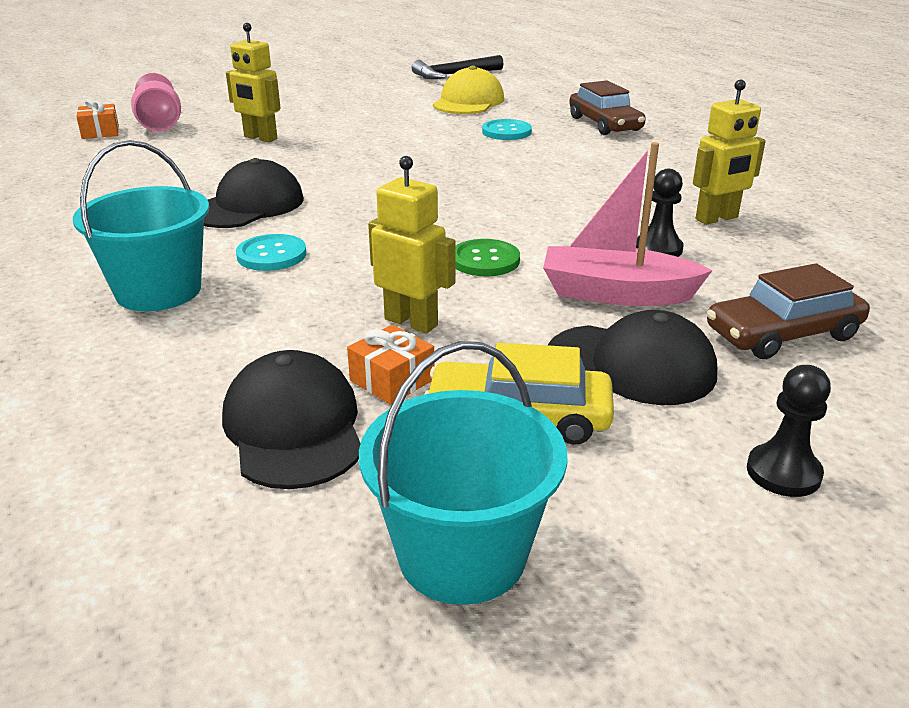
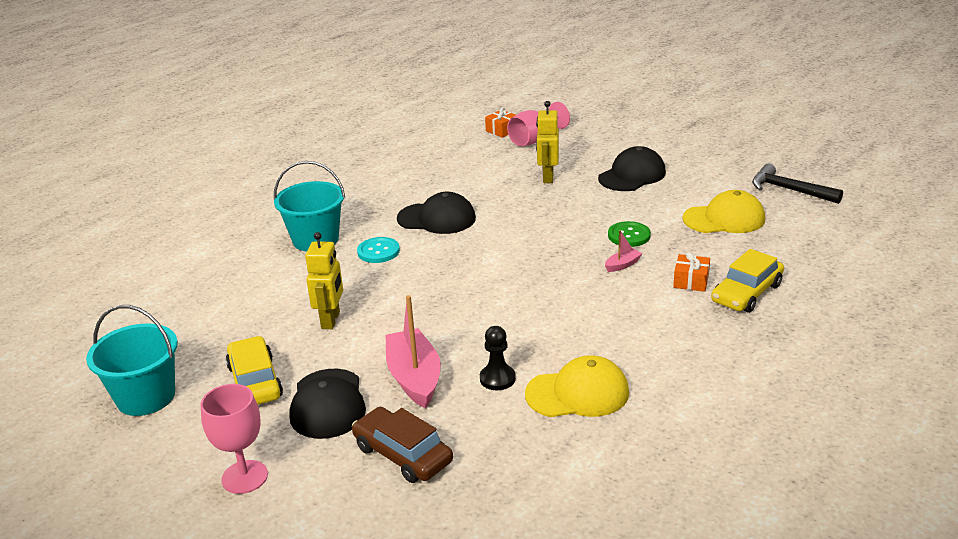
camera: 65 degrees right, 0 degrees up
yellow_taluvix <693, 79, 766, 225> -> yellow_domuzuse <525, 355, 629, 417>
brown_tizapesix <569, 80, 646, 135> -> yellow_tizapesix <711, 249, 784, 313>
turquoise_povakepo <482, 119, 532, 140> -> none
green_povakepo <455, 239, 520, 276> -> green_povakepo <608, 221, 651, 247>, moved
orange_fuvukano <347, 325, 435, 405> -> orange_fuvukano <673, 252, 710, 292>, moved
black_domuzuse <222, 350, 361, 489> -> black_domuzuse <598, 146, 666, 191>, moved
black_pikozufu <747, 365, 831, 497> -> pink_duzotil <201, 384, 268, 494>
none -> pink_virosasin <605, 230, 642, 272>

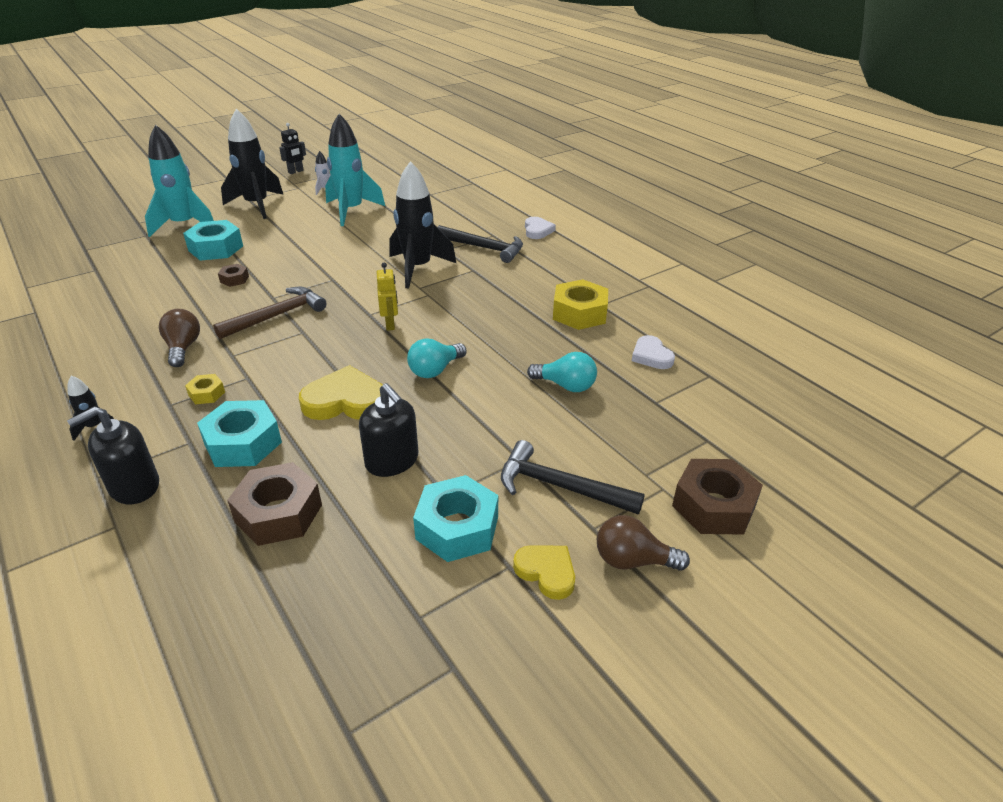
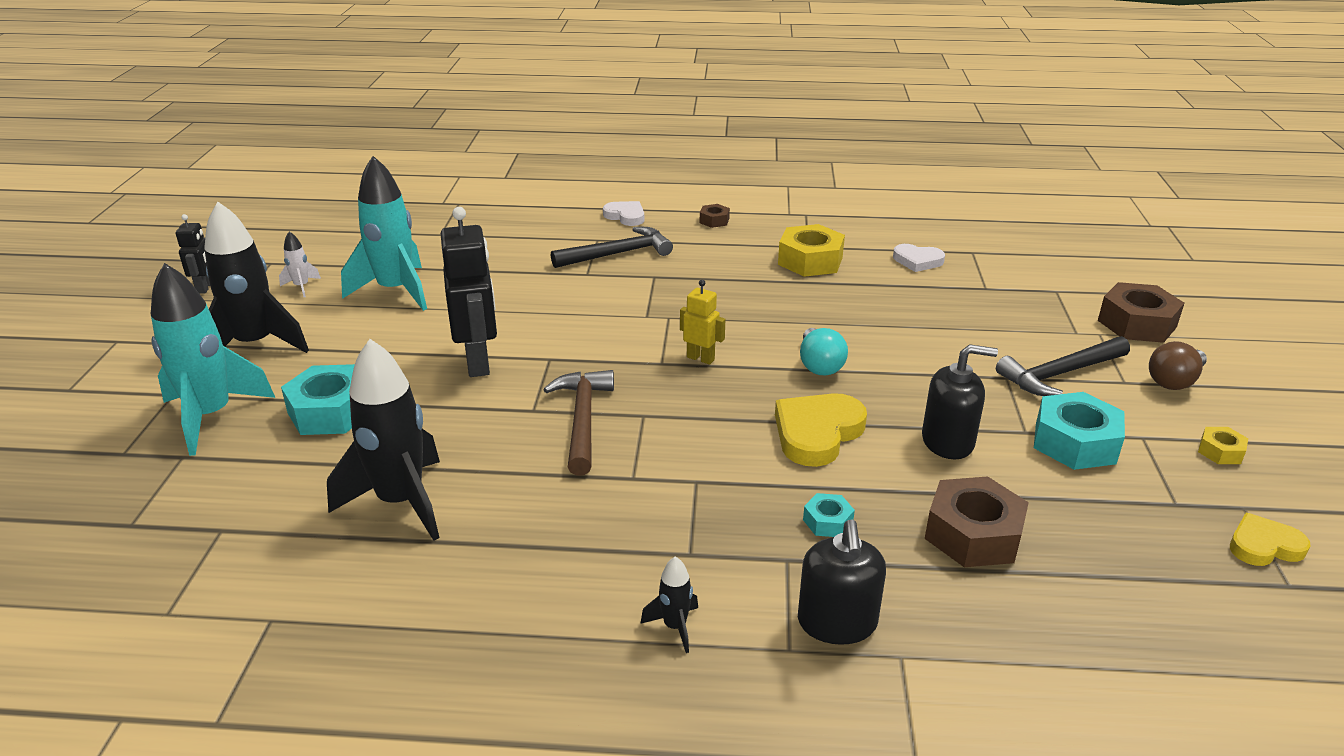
camera: 50 degrees left, 5 degrees down
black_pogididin <389, 161, 456, 288> -> black_pogididin <327, 339, 440, 541>, moved
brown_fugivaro <218, 264, 249, 287> -> brown_fugivaro <700, 204, 730, 228>, moved
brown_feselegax <159, 309, 200, 367> -> none
turquoise_feselegax <527, 352, 597, 392> -> none
yellow_fugivaro <185, 374, 225, 404> -> yellow_fugivaro <1198, 427, 1248, 464>, moved
turquoise_fugivaro <197, 400, 282, 467> -> turquoise_fugivaro <803, 493, 855, 537>, x0.50
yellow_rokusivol <513, 545, 575, 600> -> yellow_rokusivol <1230, 513, 1310, 566>, moved
none -> black_taluvix <441, 207, 497, 377>

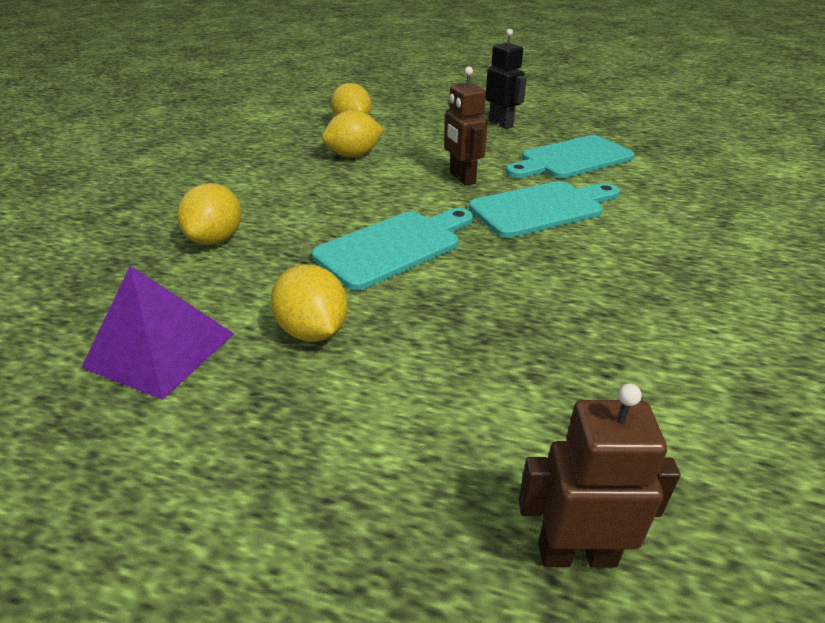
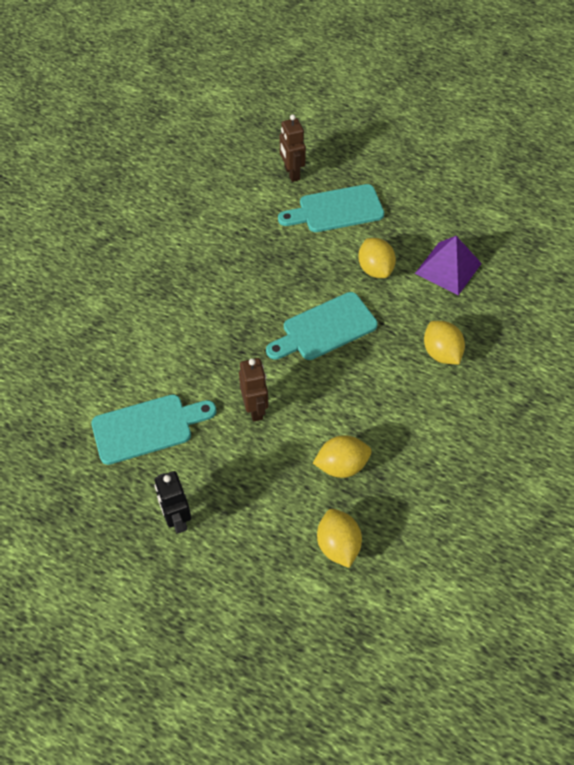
camera: 170 degrees left, 20 degrees up
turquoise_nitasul <469, 181, 620, 238> -> turquoise_nitasul <278, 184, 384, 232>, moved
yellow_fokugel <177, 183, 241, 245> -> yellow_fokugel <424, 321, 465, 364>, 45 degrees counterclockwise
brown_taluvix <518, 384, 680, 567> -> brown_taluvix <280, 114, 306, 182>, 60 degrees clockwise

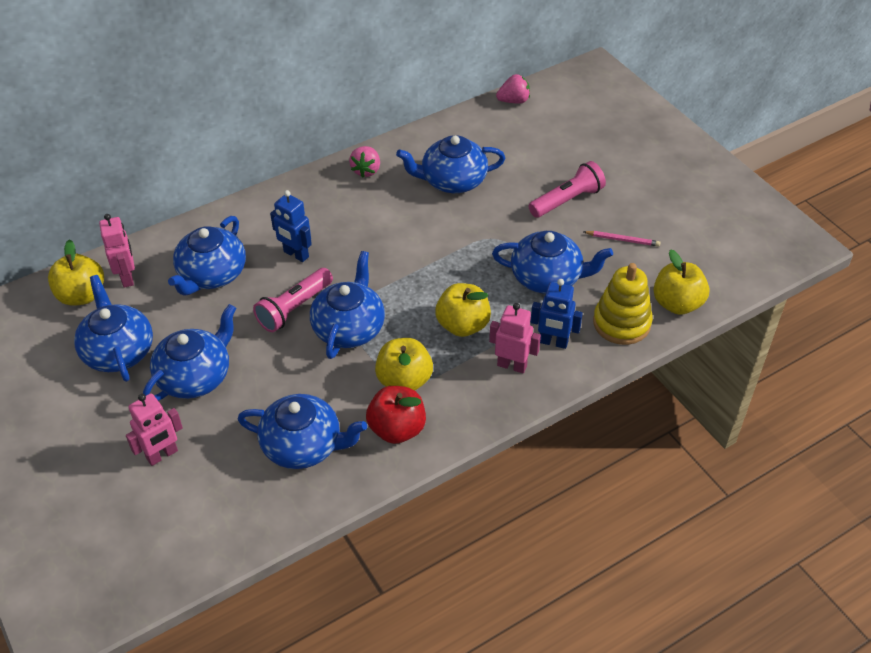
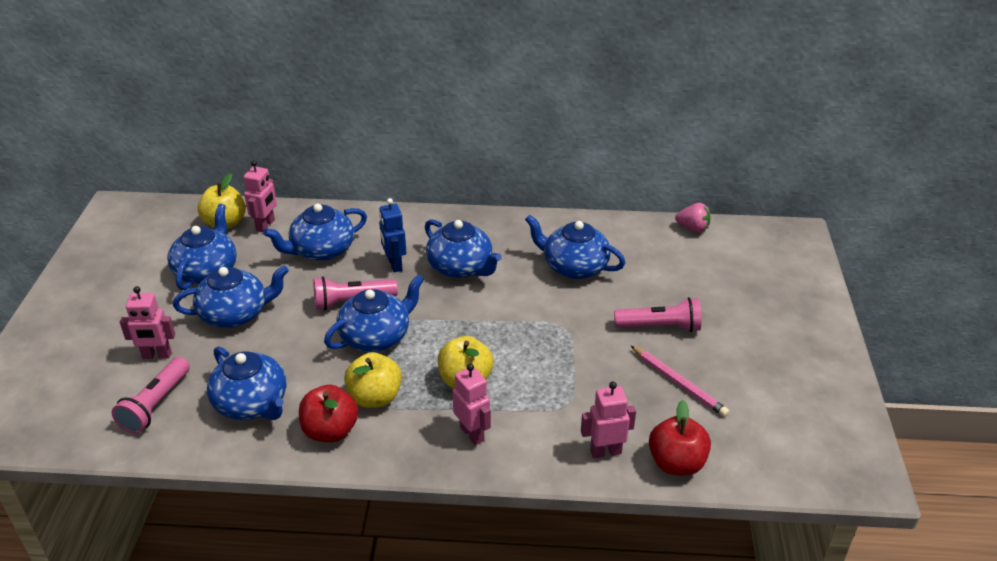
camera: 35 degrees right, 10 degrees down
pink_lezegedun <349, 146, 380, 177> -> none
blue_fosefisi <492, 231, 613, 294> -> blue_fosefisi <425, 219, 502, 278>, moved
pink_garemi <584, 231, 660, 247> -> pink_garemi <631, 346, 729, 417>, x1.50
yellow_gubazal <654, 249, 710, 315> -> red_gubazal <649, 400, 711, 476>
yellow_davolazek <593, 263, 653, 345> -> pink_taluvix <581, 382, 636, 459>
blue_taluvix <530, 279, 583, 349> -> none
none -> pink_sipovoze <112, 357, 190, 434>

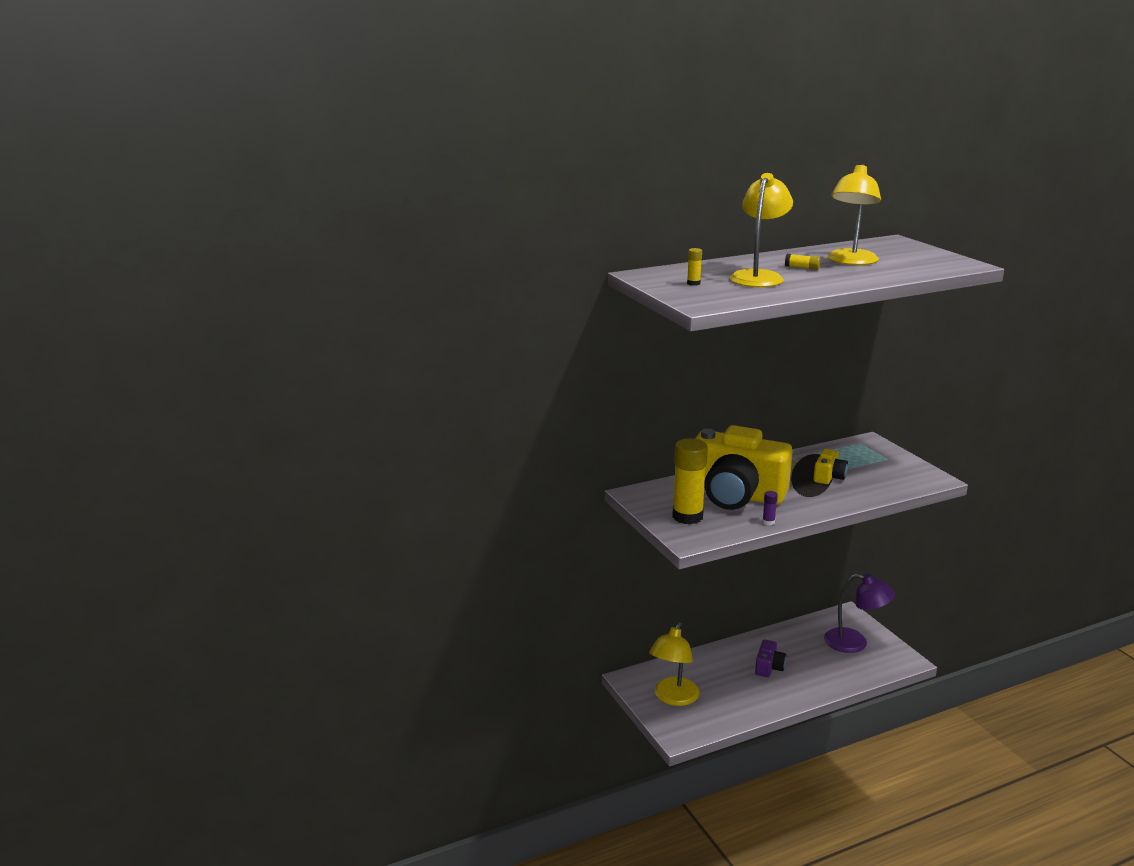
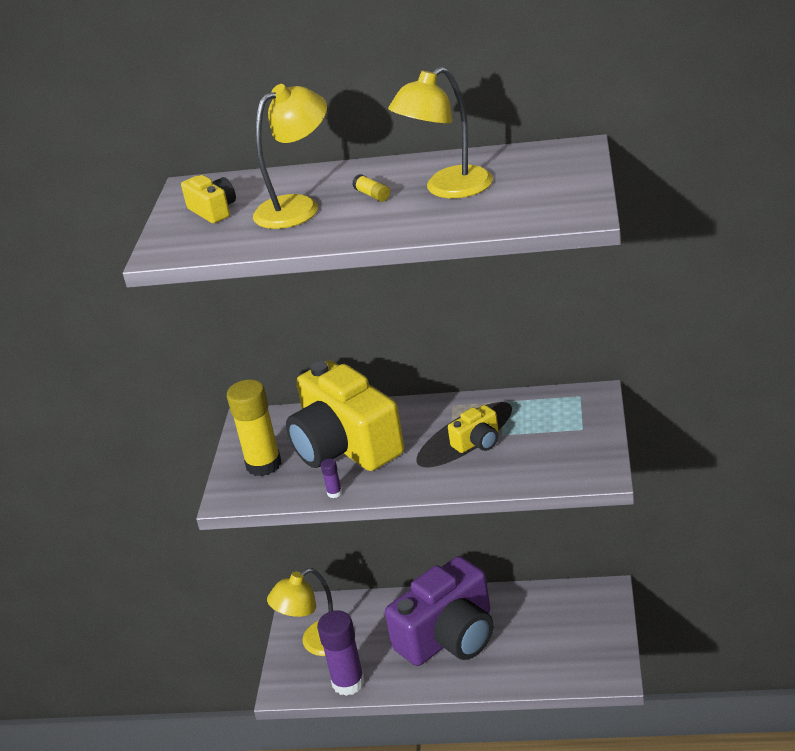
camera: 35 degrees right, 10 degrees up
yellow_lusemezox <687, 248, 702, 286> -> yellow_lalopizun <181, 175, 236, 223>
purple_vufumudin <824, 574, 895, 653> -> none
purple_lalopizun <755, 640, 786, 677> -> purple_lalopizun <385, 556, 493, 666>, x2.39
none -> purple_lusemezox <317, 610, 365, 696>

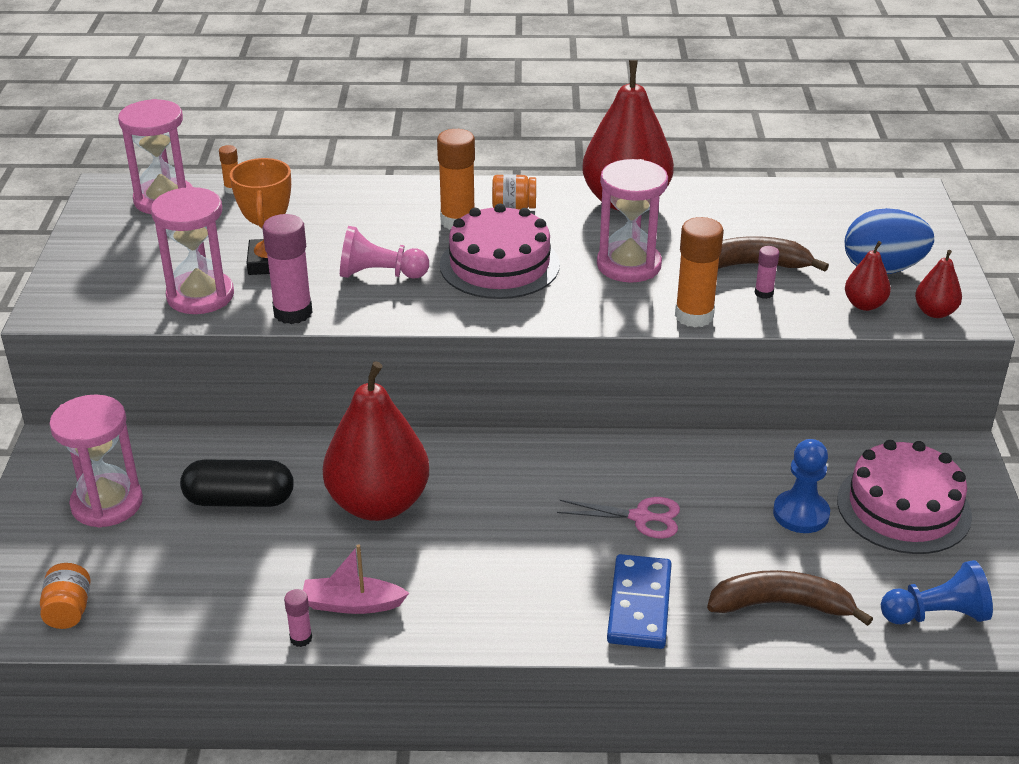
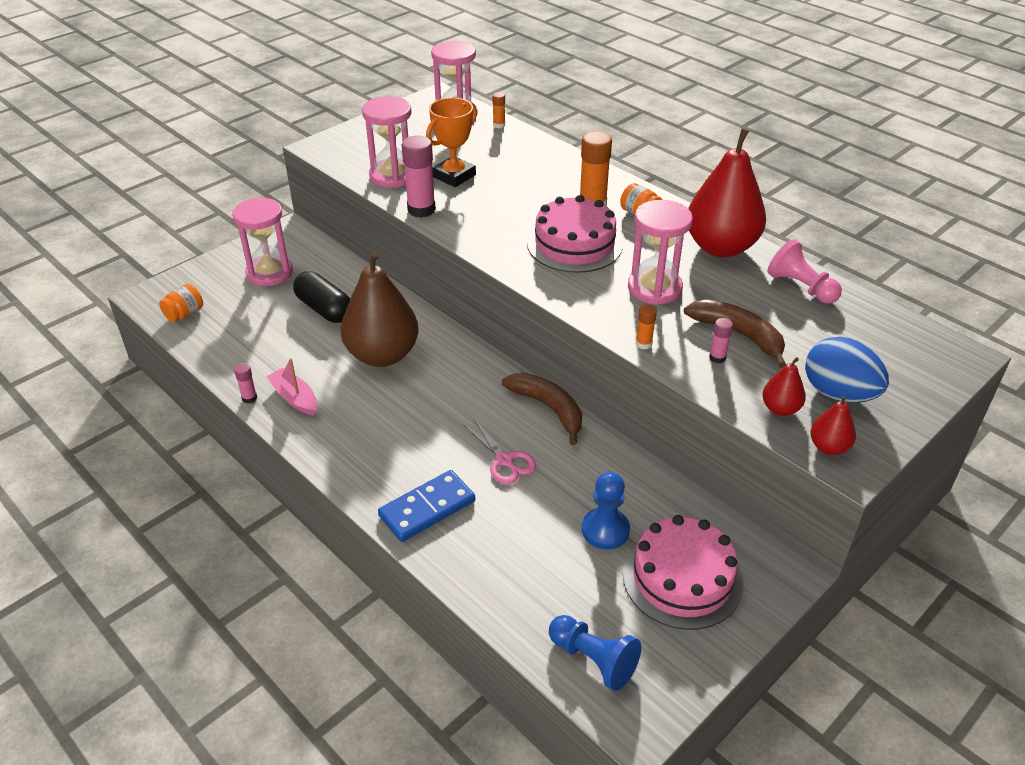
camera: 45 degrees right, 5 degrees up
orange_lusemezox <675, 217, 724, 327> -> orange_lusemezox <636, 304, 657, 349>, x0.50
pink_pikozufu <340, 226, 429, 279> -> pink_pikozufu <768, 239, 842, 304>, moved
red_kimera <323, 361, 429, 521> -> brown_kimera <341, 251, 419, 367>
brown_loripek <707, 570, 873, 626> -> brown_loripek <502, 373, 582, 445>, moved

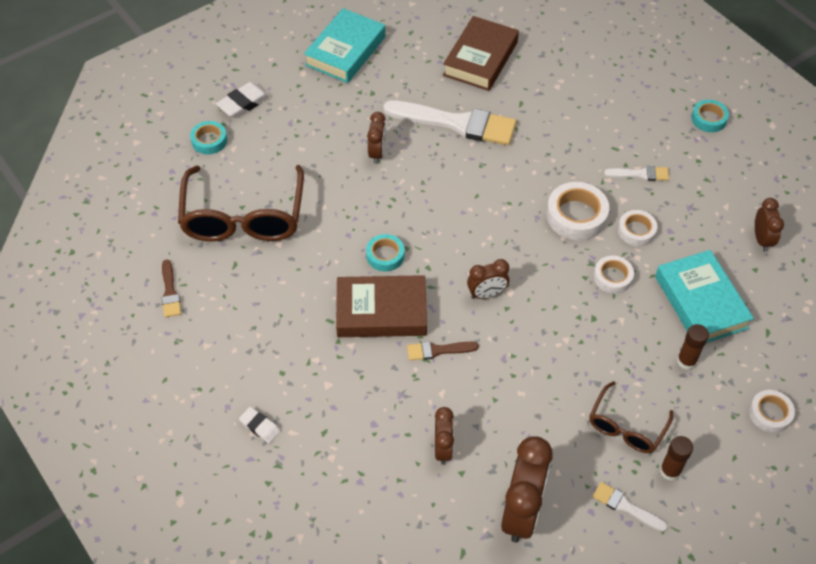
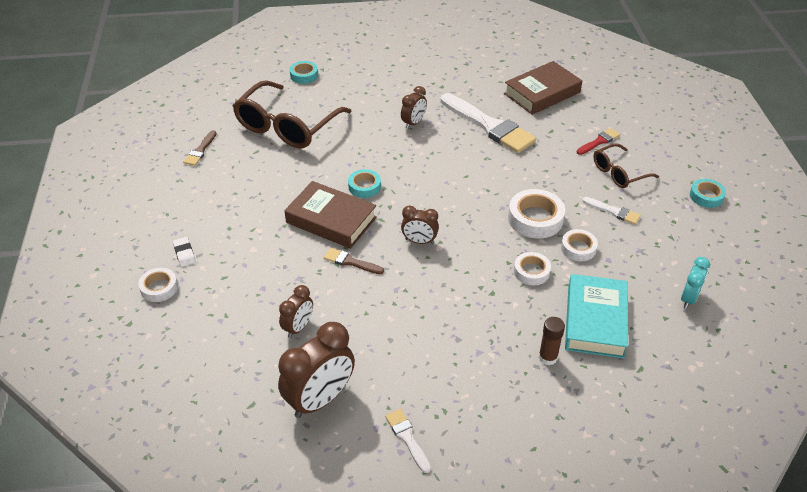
camera: 30 degrees right, 10 degrees down
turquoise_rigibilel <304, 8, 386, 83> -> none
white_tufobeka <216, 82, 270, 118> -> none
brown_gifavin <755, 198, 784, 252> -> turquoise_gifavin <681, 257, 710, 309>
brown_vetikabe <589, 381, 673, 453> -> brown_vetikabe <593, 143, 659, 188>, moved
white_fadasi <749, 390, 795, 433> -> white_fadasi <138, 268, 178, 302>, moved
brown_lusemezox <660, 436, 693, 481> -> none
none -> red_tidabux <577, 128, 620, 155>

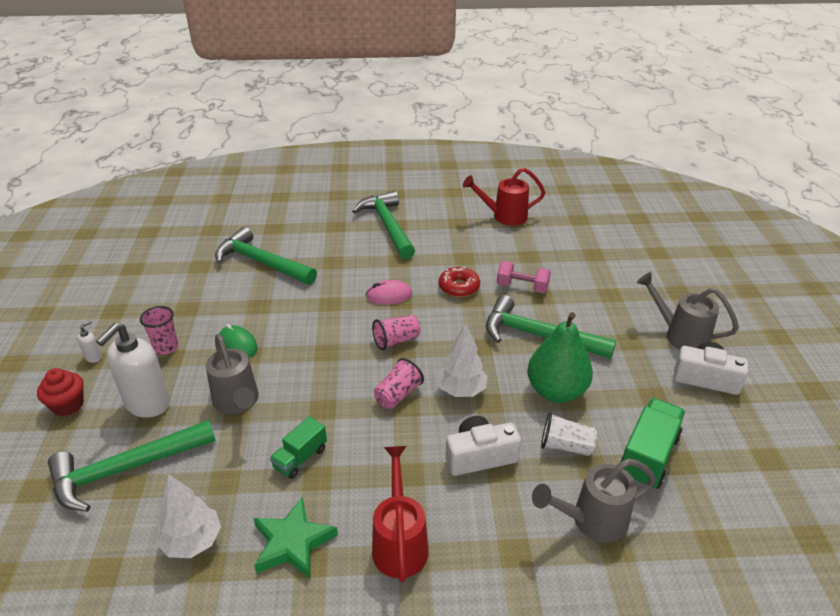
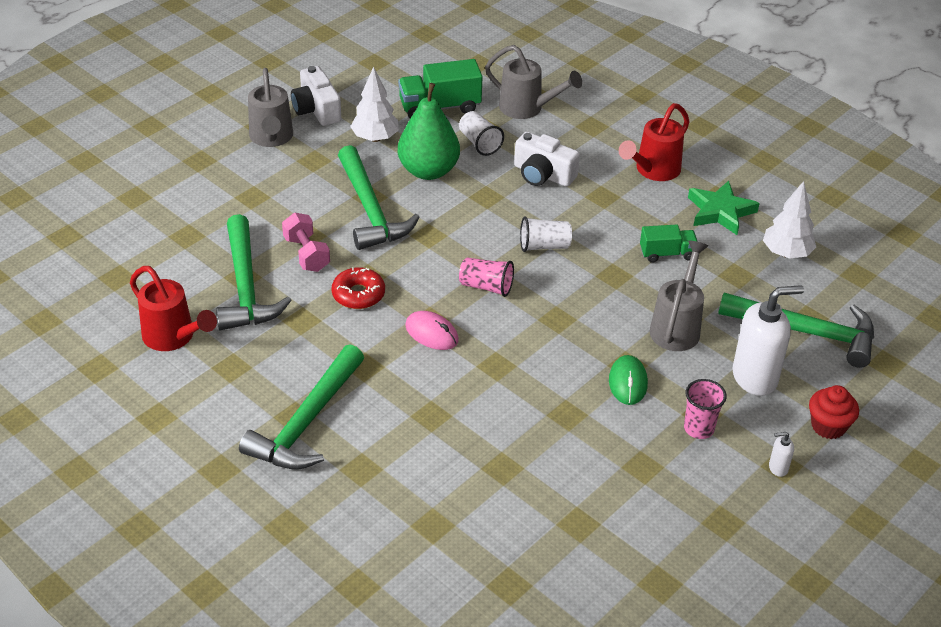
camera: 135 degrees left, 5 degrees up
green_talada <215, 227, 317, 285> -> green_talada <216, 214, 292, 330>, moved
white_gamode <437, 323, 488, 397> -> white_gamode <350, 66, 399, 142>, moved
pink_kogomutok <374, 358, 424, 409> -> white_kogomutok <520, 216, 572, 252>

